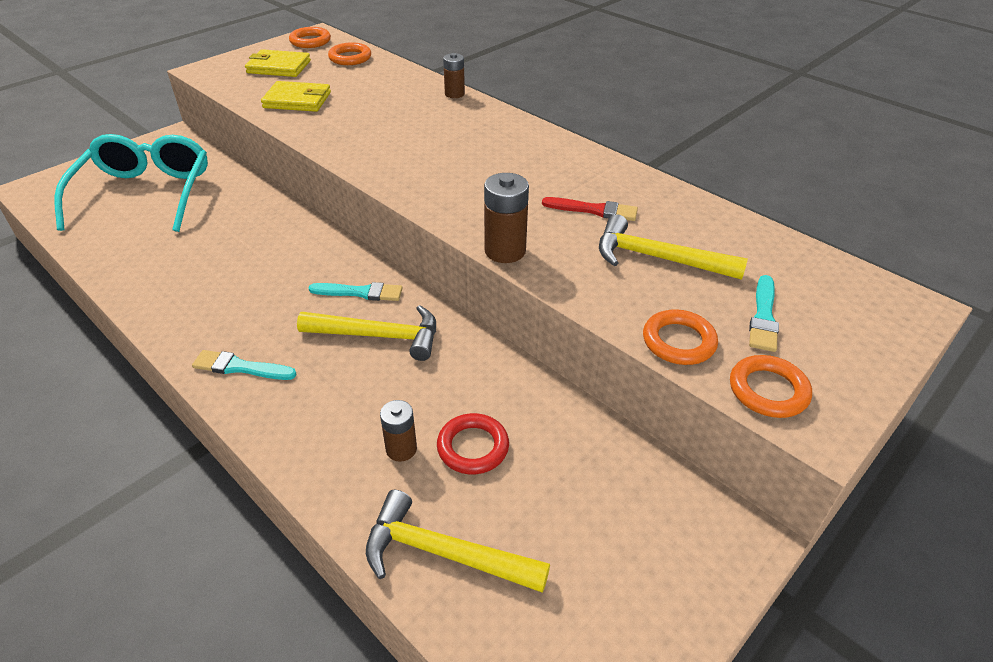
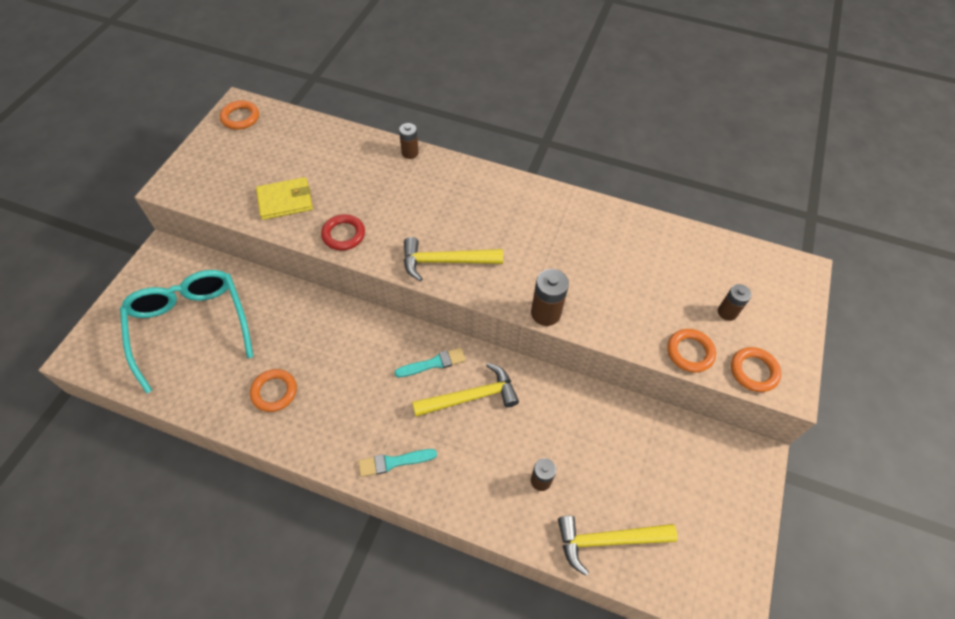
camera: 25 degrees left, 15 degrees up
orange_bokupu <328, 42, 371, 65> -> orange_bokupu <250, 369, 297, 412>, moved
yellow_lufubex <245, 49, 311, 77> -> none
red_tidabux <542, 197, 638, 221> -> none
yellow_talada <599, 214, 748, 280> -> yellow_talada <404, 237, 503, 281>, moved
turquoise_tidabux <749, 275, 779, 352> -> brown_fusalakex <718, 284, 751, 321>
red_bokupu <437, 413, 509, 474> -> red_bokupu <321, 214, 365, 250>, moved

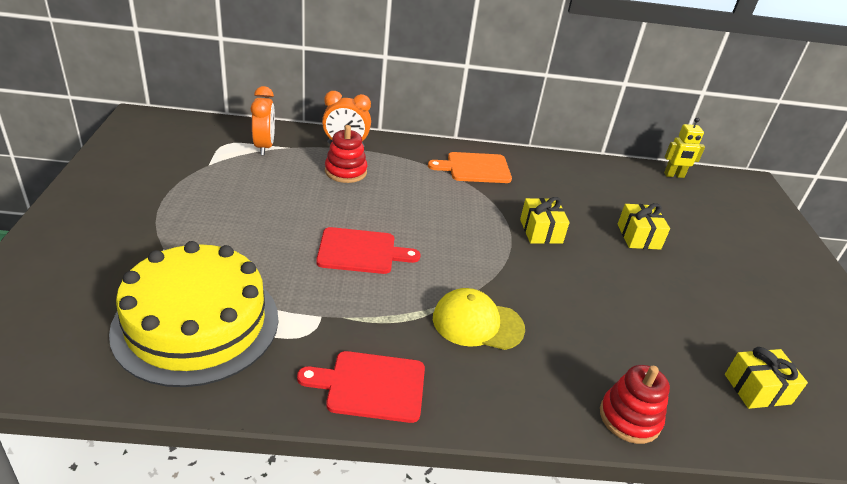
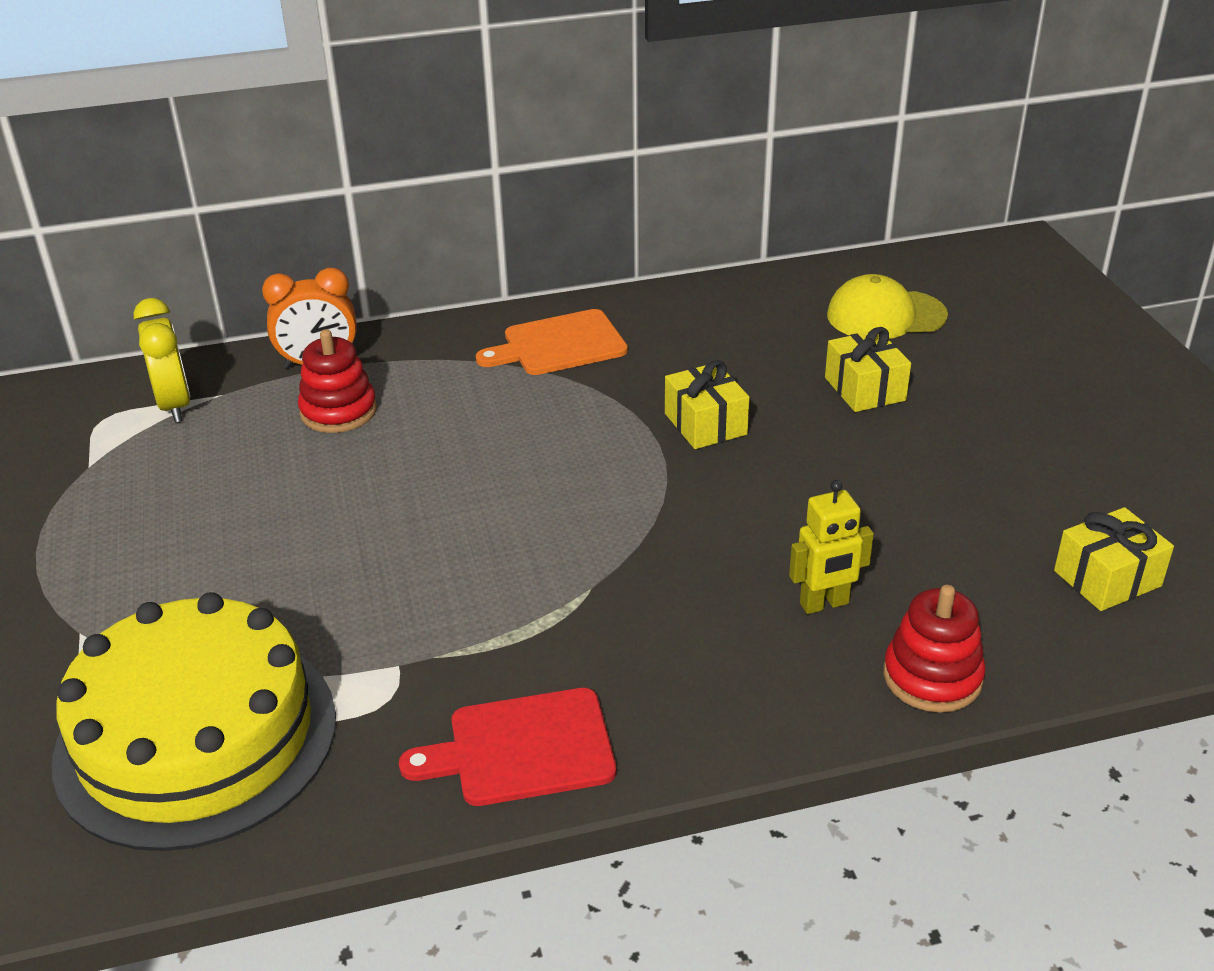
camera: 10 degrees left, 0 degrees up
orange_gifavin <251, 86, 275, 155> -> yellow_gifavin <133, 298, 191, 423>
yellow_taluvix <664, 117, 705, 178> -> yellow_taluvix <789, 480, 874, 614>, moved
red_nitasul <316, 227, 421, 274> -> none
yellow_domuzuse <433, 288, 525, 350> -> yellow_domuzuse <827, 274, 948, 339>, moved

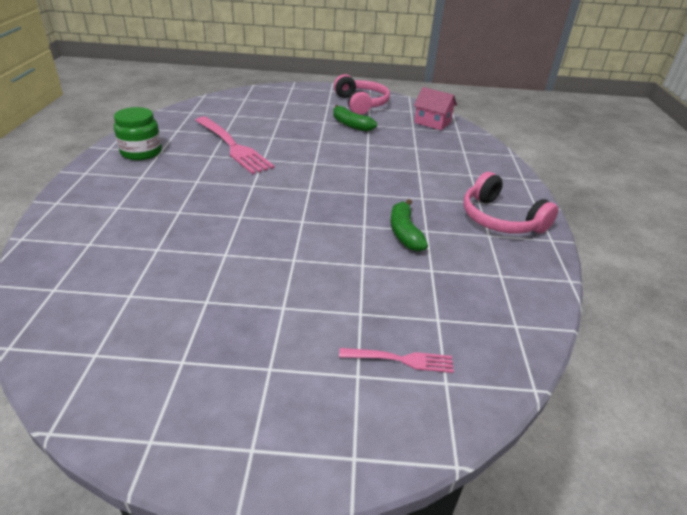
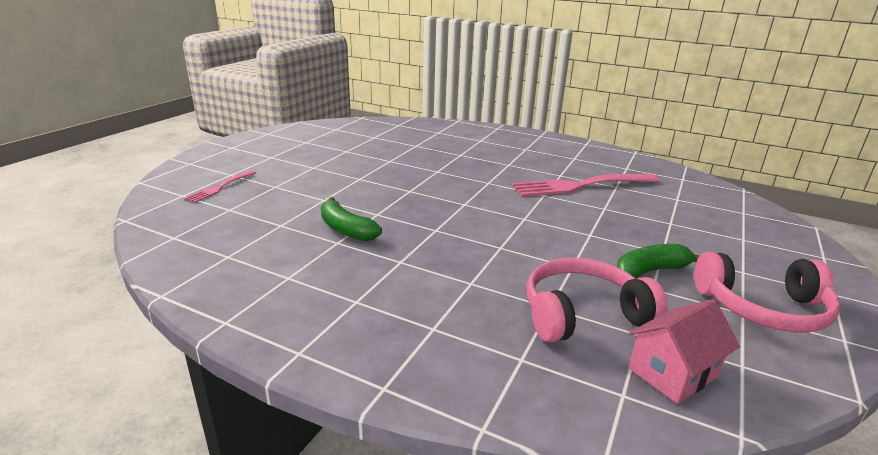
camera: 115 degrees right, 10 degrees down
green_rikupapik <114, 107, 162, 160> -> none
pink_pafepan <463, 172, 559, 234> -> pink_pafepan <527, 257, 668, 343>, moved
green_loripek <390, 199, 428, 251> -> green_loripek <321, 197, 382, 241>, 150 degrees counterclockwise

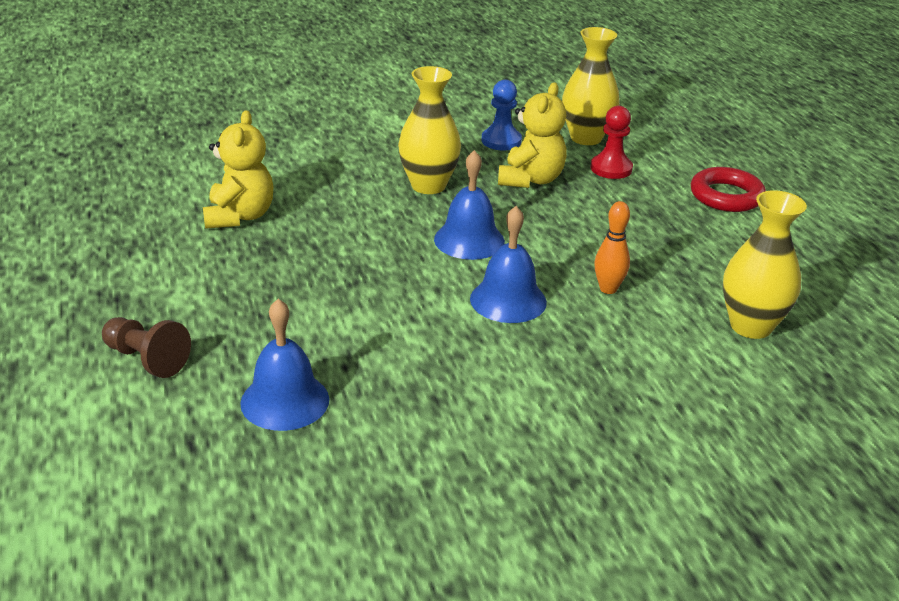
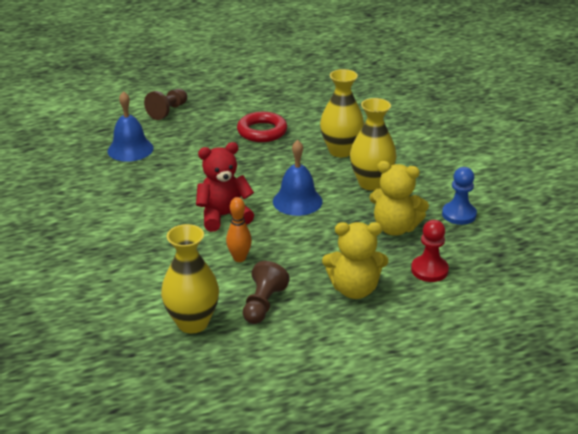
camera: 90 degrees right, 0 degrees up
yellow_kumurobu <562, 27, 620, 145> -> yellow_kumurobu <320, 69, 364, 157>, moved
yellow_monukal <203, 110, 273, 229> -> yellow_monukal <322, 222, 388, 299>, moved
red_bokupu <691, 167, 766, 212> -> red_bokupu <237, 112, 287, 142>, moved
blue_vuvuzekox <470, 206, 547, 323> -> red_monukal <196, 142, 254, 232>
none -> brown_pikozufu <243, 261, 290, 324>

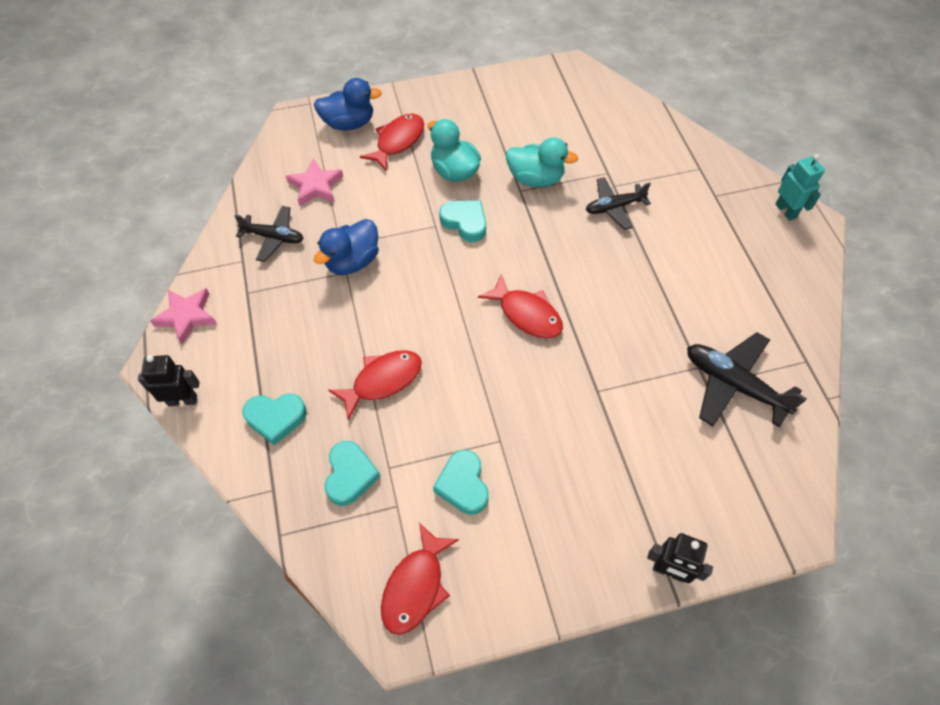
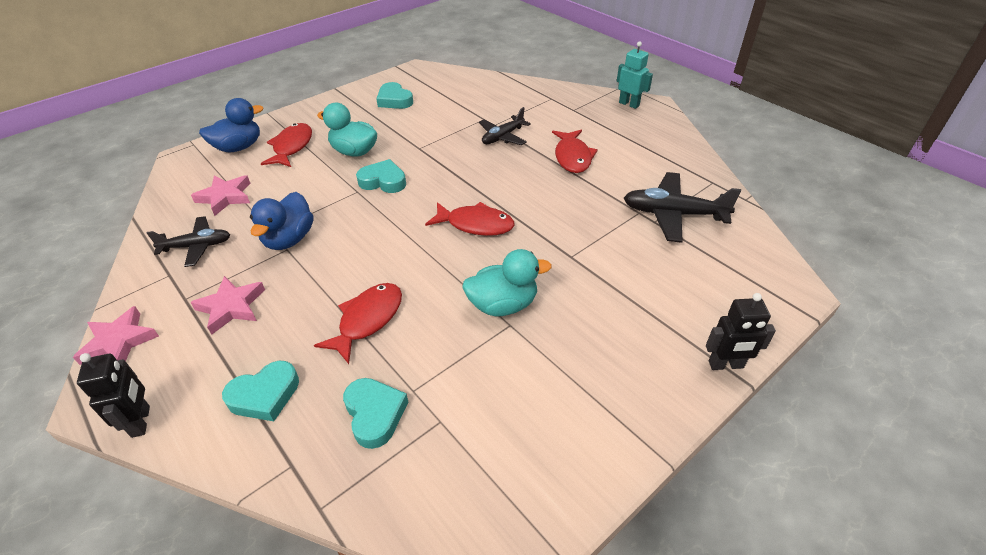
camera: 25 degrees left, 15 degrees down
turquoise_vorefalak <506, 137, 578, 187> -> turquoise_vorefalak <462, 249, 552, 316>, moved
black_taluvix <138, 355, 199, 406> -> black_taluvix <77, 353, 150, 438>, 105 degrees clockwise
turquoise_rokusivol <433, 450, 489, 515> -> turquoise_rokusivol <376, 82, 413, 109>, moved
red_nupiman <381, 522, 459, 635> -> red_nupiman <552, 130, 598, 173>, moved
none -> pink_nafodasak <190, 276, 265, 335>

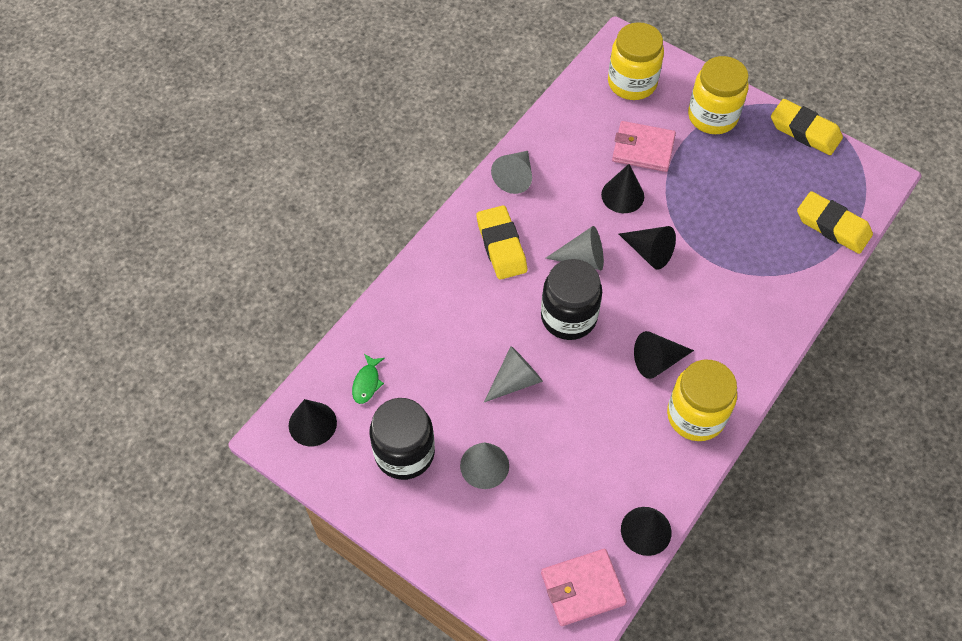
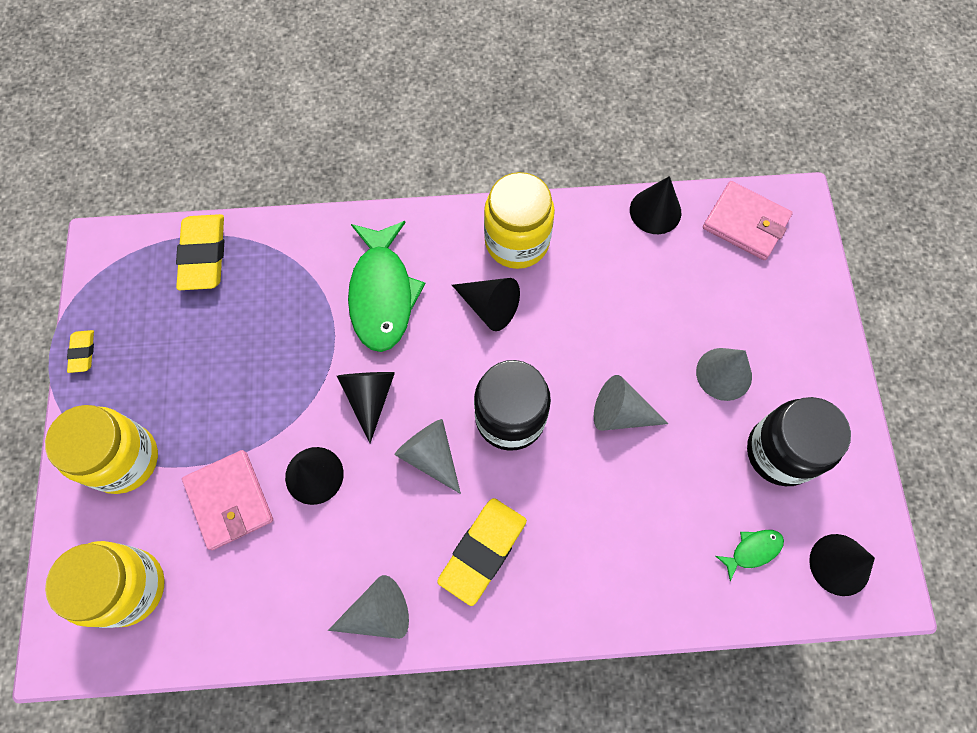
camera: 130 degrees left, 10 degrees up
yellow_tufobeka <771, 99, 843, 155> -> yellow_tufobeka <67, 330, 94, 373>, x0.50
none -> green_nupiman <348, 221, 425, 352>

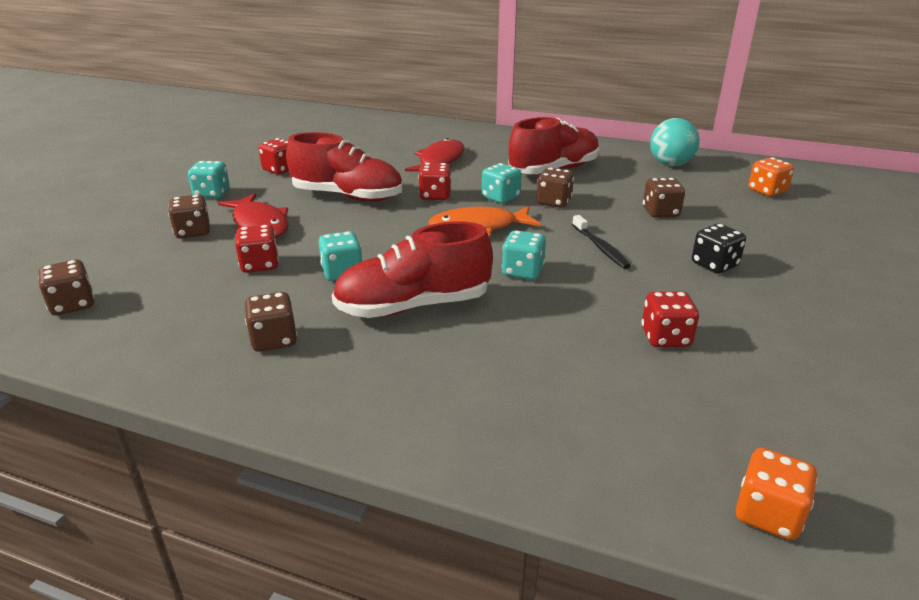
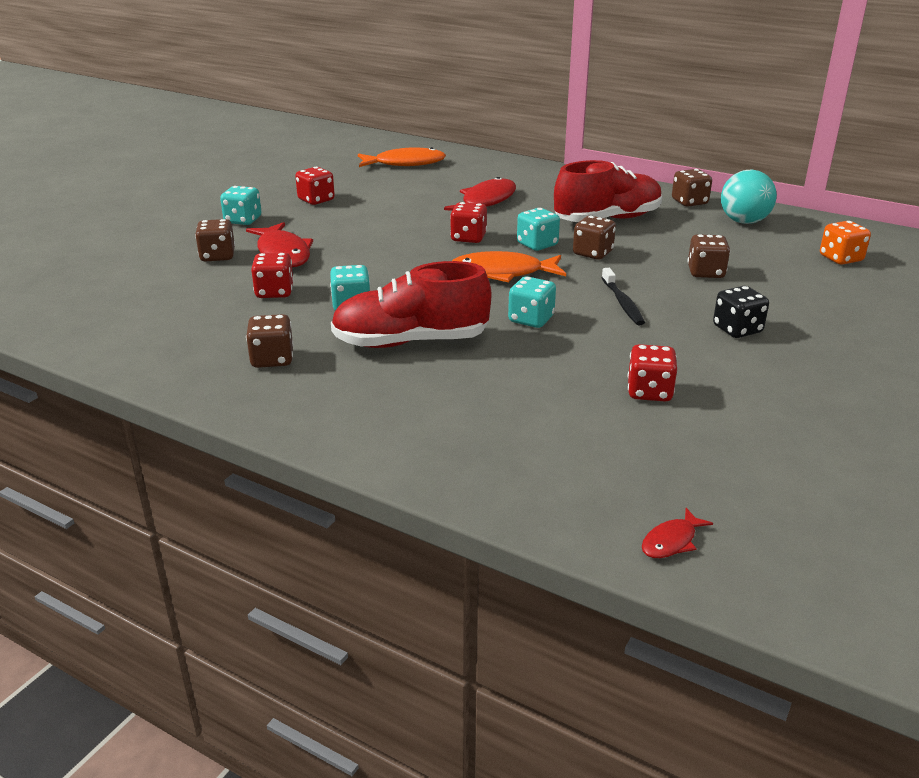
camera: 10 degrees right, 0 degrees up
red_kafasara <286, 132, 402, 202> -> none
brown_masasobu <38, 260, 94, 315> -> brown_masasobu <672, 169, 712, 206>, moved
orange_masasobu <736, 448, 818, 540> -> red_nupiman <642, 508, 713, 558>
none -> orange_nupiman <358, 147, 446, 167>

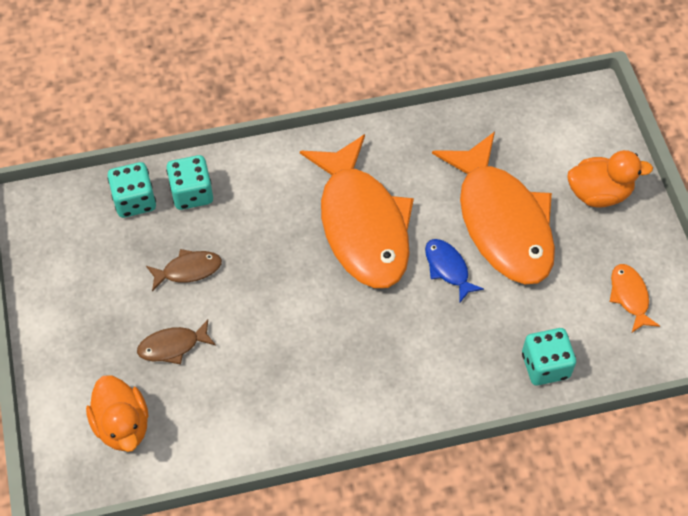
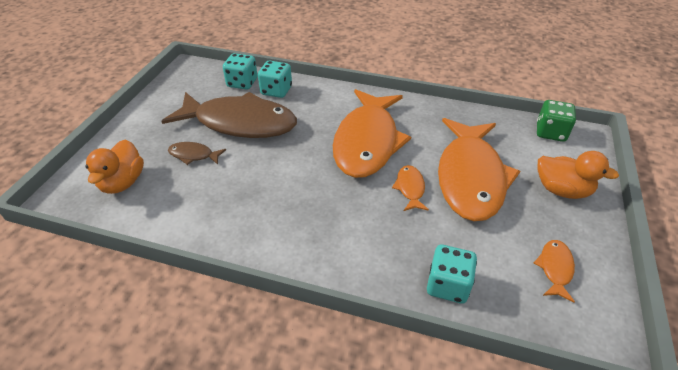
camera: 30 degrees right, 15 degrees down
blue_nupiman <425, 239, 484, 302> -> orange_nupiman <392, 165, 429, 211>
brown_nupiman <146, 249, 222, 291> -> brown_nupiman <161, 92, 297, 138>, x2.46
none -> green_masasobu <537, 100, 576, 142>

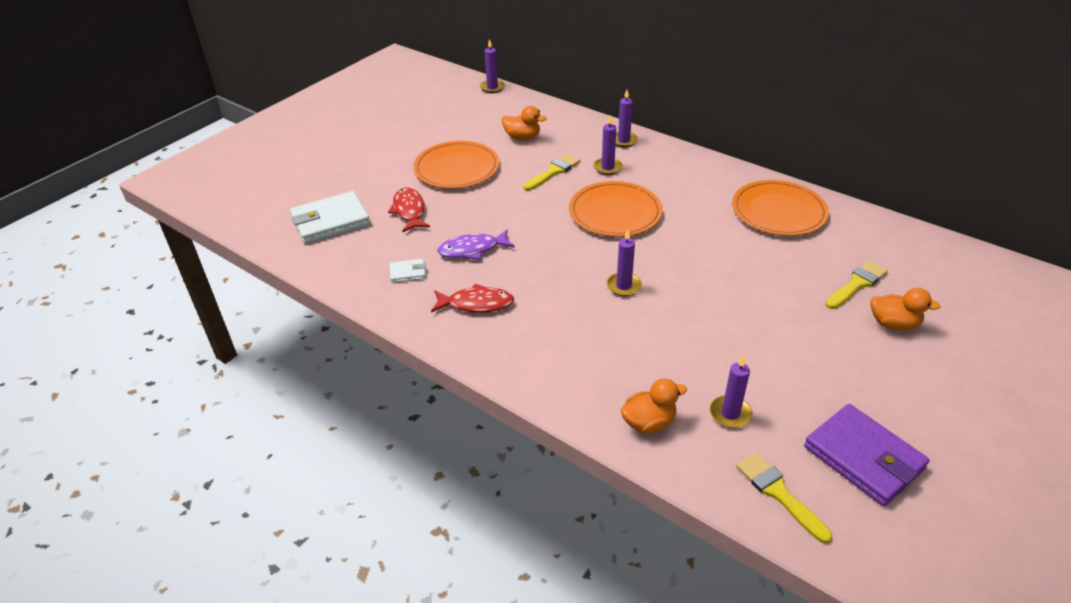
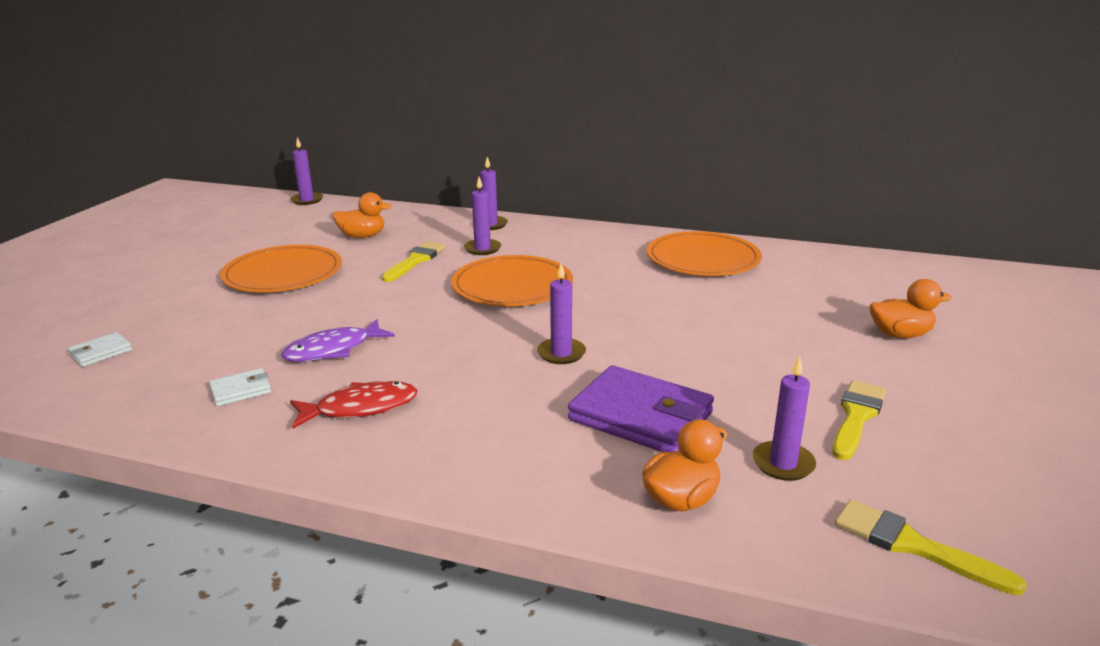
camera: 20 degrees left, 15 degrees down
red_nupiman <388, 188, 430, 232> -> none
white_lufubex <290, 191, 370, 244> -> white_lufubex <68, 332, 132, 367>, x0.47
yellow_tidabux <825, 260, 888, 309> -> yellow_tidabux <832, 380, 886, 460>, moved
purple_lufubex <804, 404, 929, 506> -> purple_lufubex <568, 365, 714, 452>, moved

